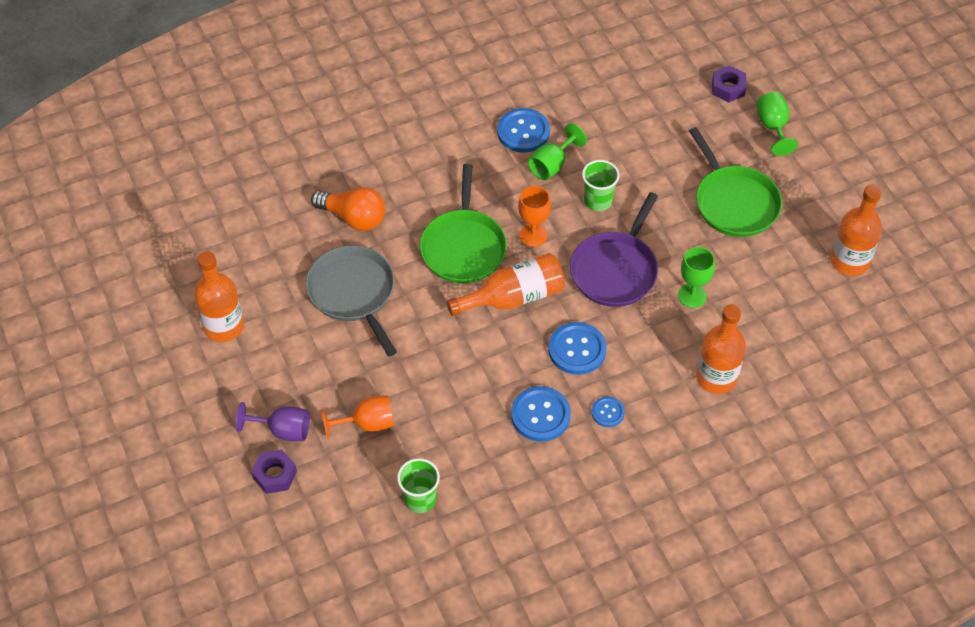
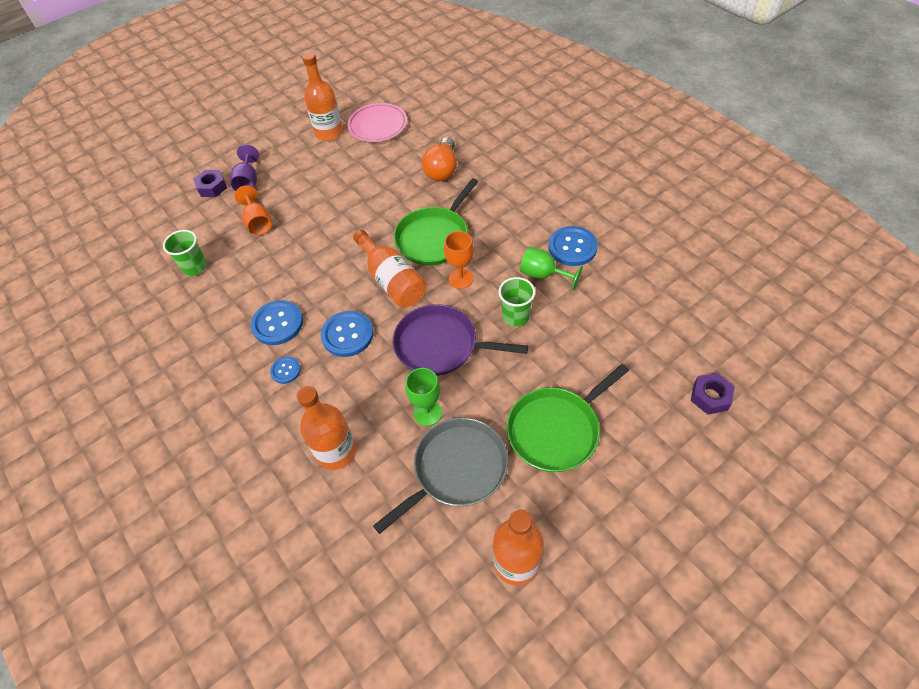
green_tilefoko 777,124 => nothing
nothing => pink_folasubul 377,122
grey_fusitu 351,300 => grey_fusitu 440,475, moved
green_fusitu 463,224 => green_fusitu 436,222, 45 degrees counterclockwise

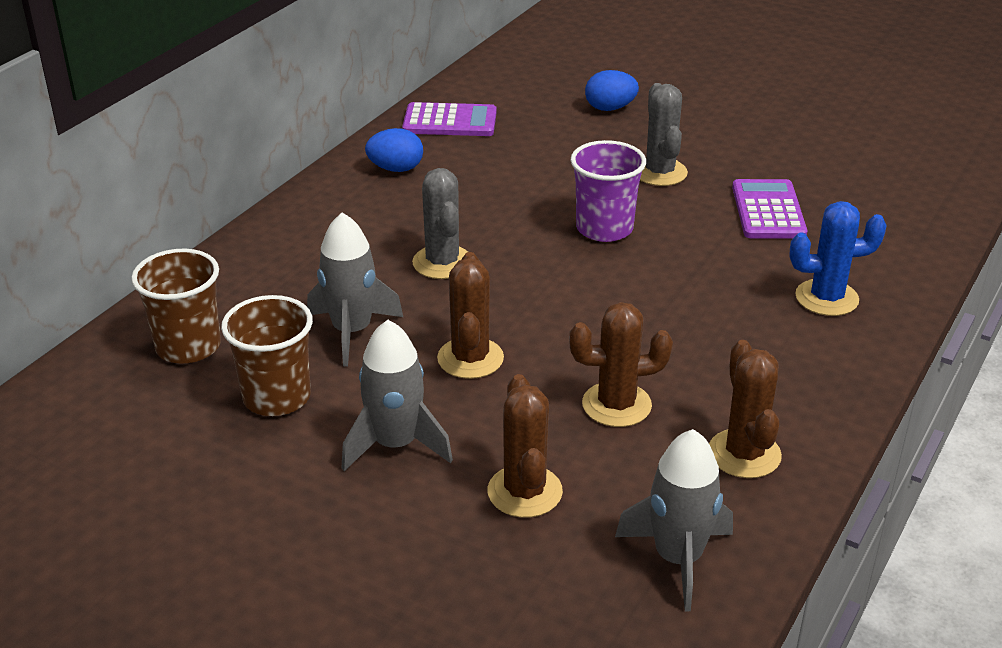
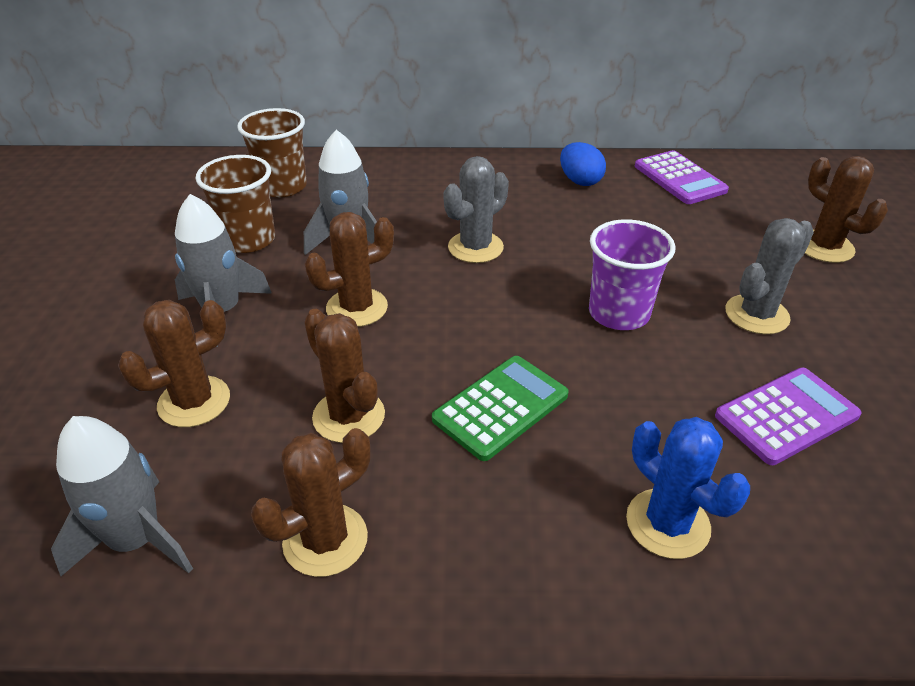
nothing => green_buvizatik 500,408
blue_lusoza 612,90 => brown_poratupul 846,209

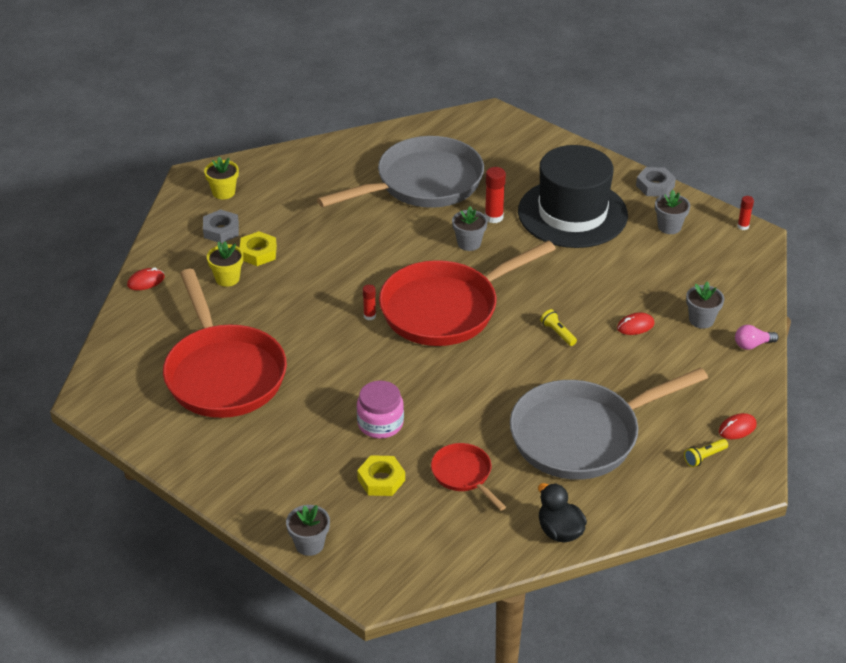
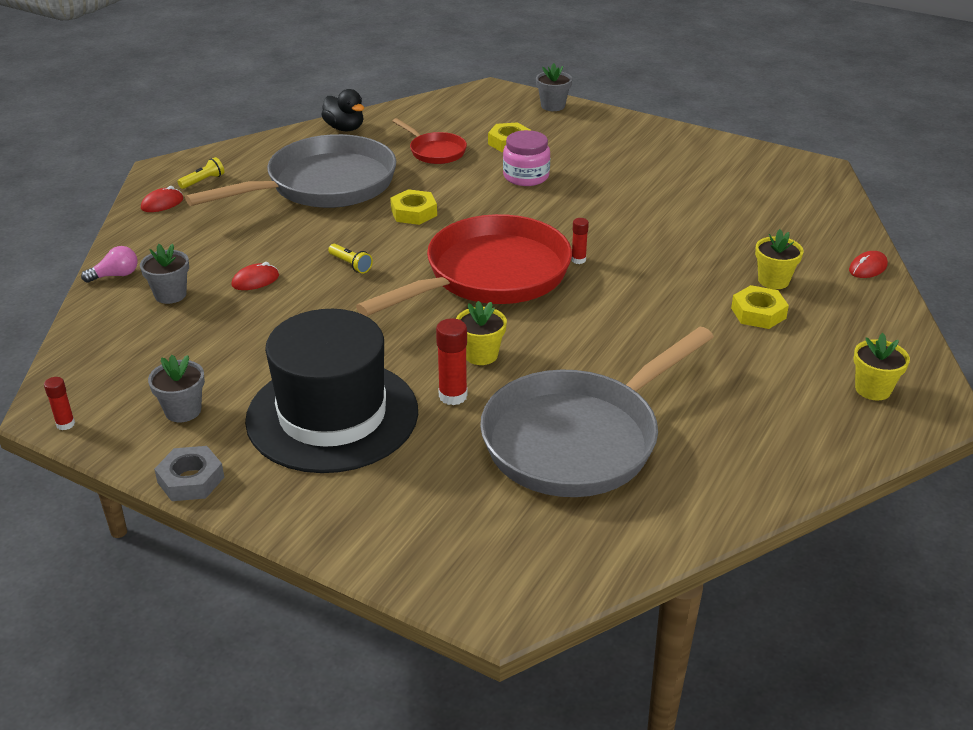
red_fusitu 225,343 => nothing
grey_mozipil 221,226 => nothing
nothing => yellow_mozipil 413,207
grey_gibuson 470,228 => yellow_gibuson 481,333

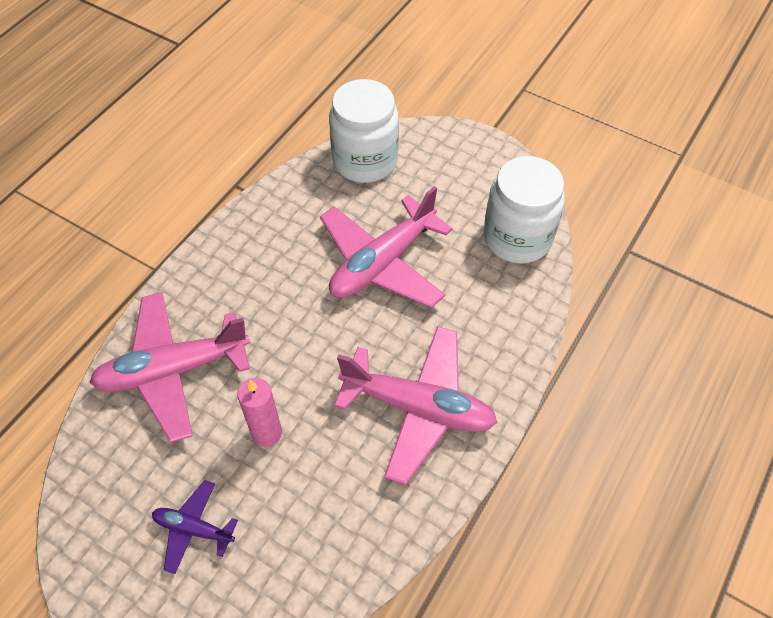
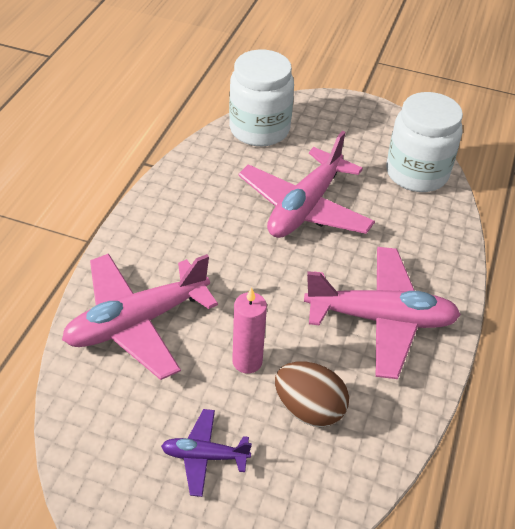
nothing => brown_lusoza 312,394

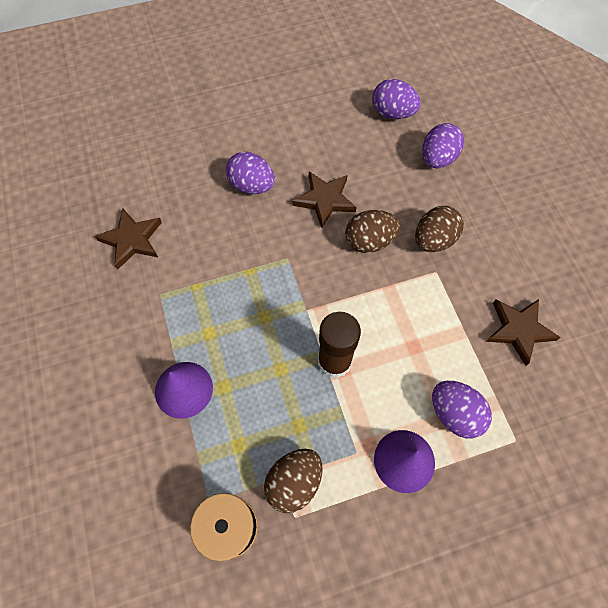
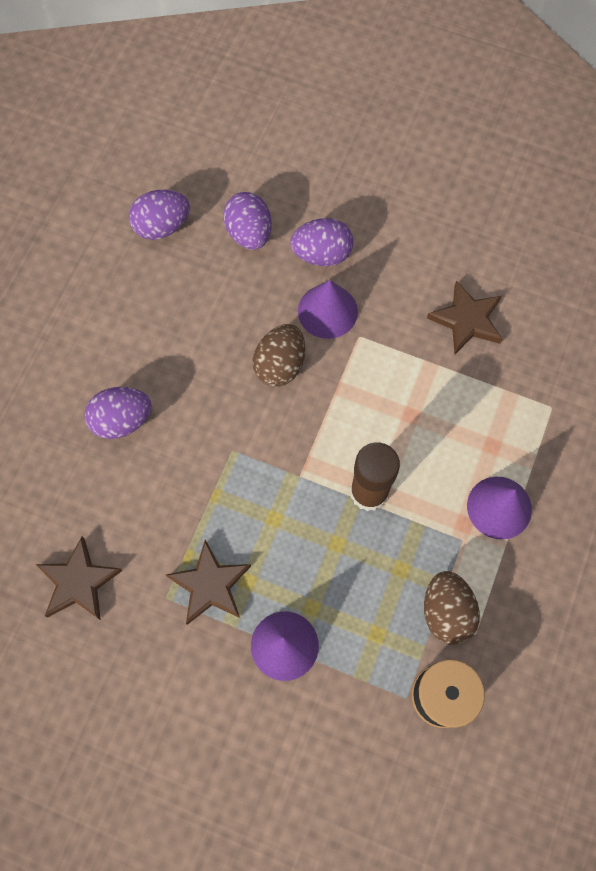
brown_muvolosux 324,200 => brown_muvolosux 208,582, moved
purple_lusoza 462,409 => purple_lusoza 321,242, moved
brown_lusoza 439,229 => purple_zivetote 328,309

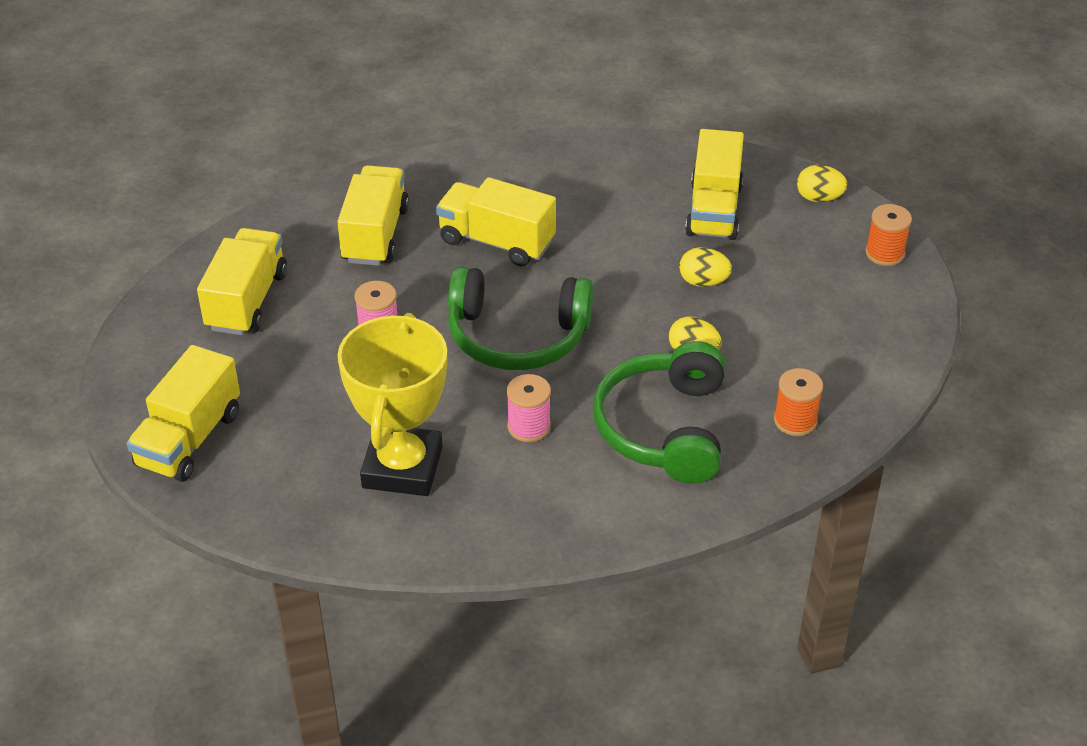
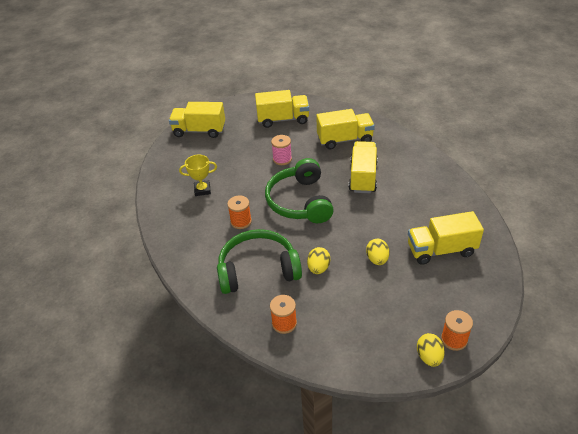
yellow_lusoza 822,183 => yellow_lusoza 431,350, moved
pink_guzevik 529,408 => orange_guzevik 239,212
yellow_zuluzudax 392,404 => yellow_zuluzudax 198,175, x0.50

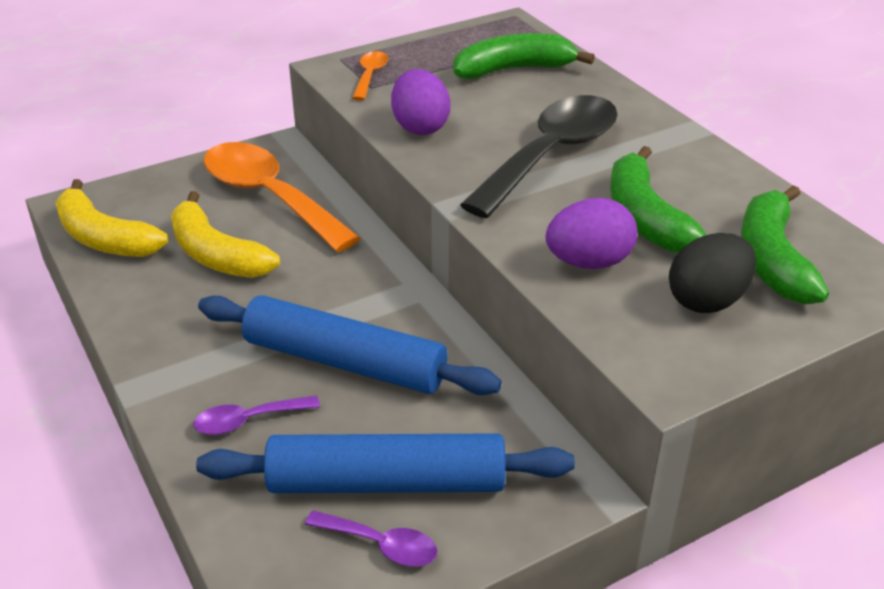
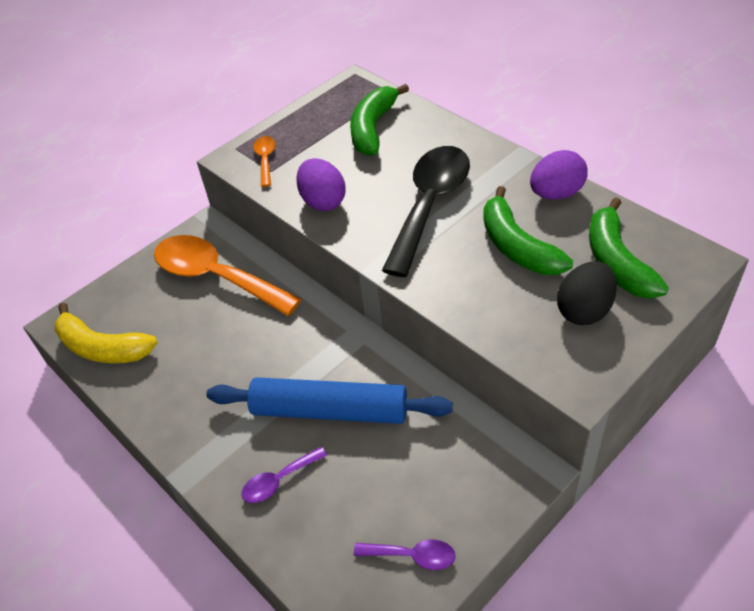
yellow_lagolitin 225,234 => nothing
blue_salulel 385,463 => nothing
purple_lusoza 591,233 => purple_lusoza 559,175, moved
green_lagolitin 524,56 => green_lagolitin 379,120, 45 degrees counterclockwise

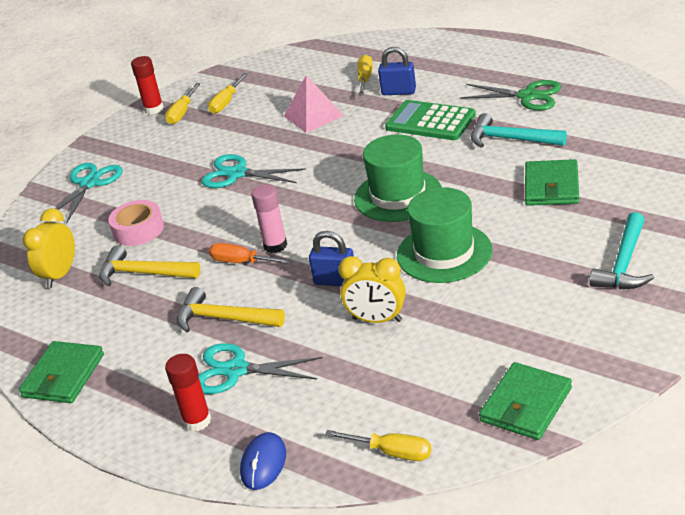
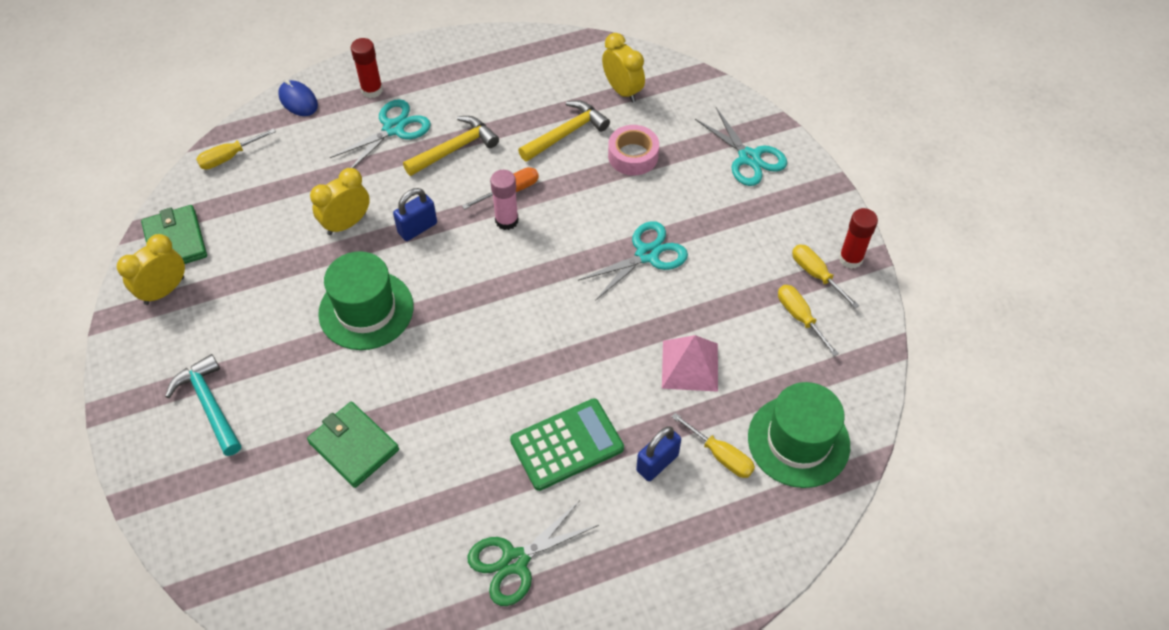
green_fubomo 61,372 => nothing
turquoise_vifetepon 519,130 => nothing
nothing => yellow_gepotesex 151,269
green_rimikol 398,178 => green_rimikol 799,435, moved

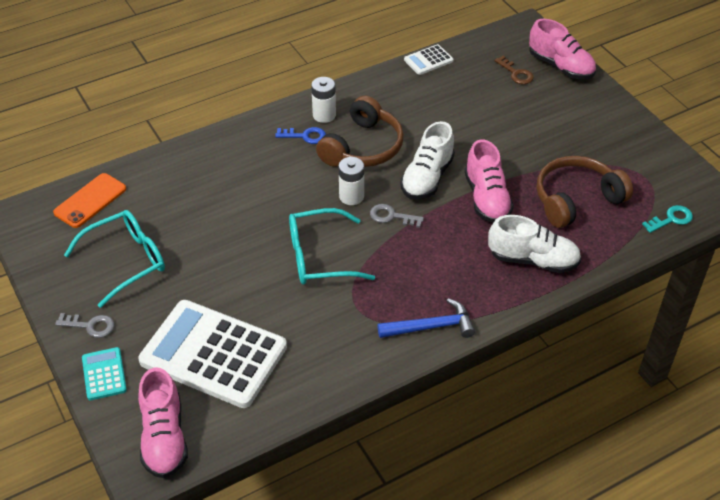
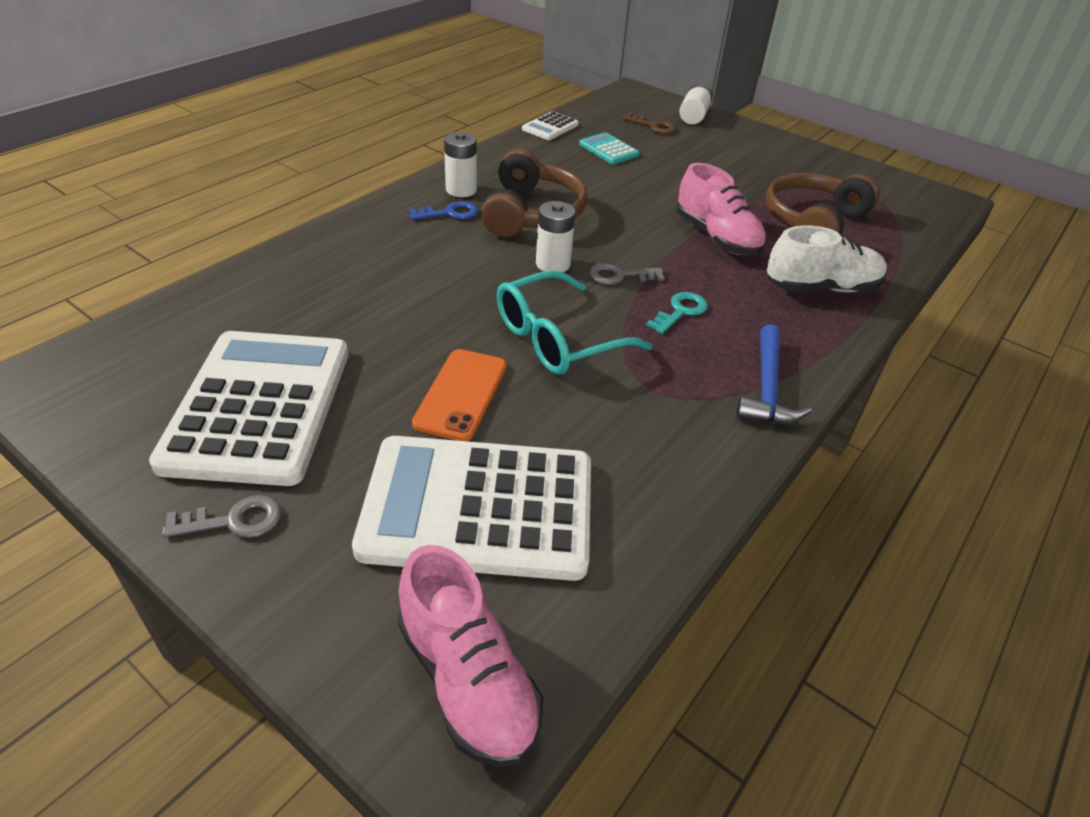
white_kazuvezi 427,160 => nothing
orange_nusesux 89,200 => orange_nusesux 459,395, moved
turquoise_buvizatik 104,373 => turquoise_buvizatik 609,148, moved
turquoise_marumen 667,219 => turquoise_marumen 677,313, moved
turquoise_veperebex 114,259 => white_buvizatik 249,408
pink_kazuvezi 562,49 => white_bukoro 696,104
blue_vifetepon 426,318 => blue_vifetepon 774,374, 135 degrees clockwise

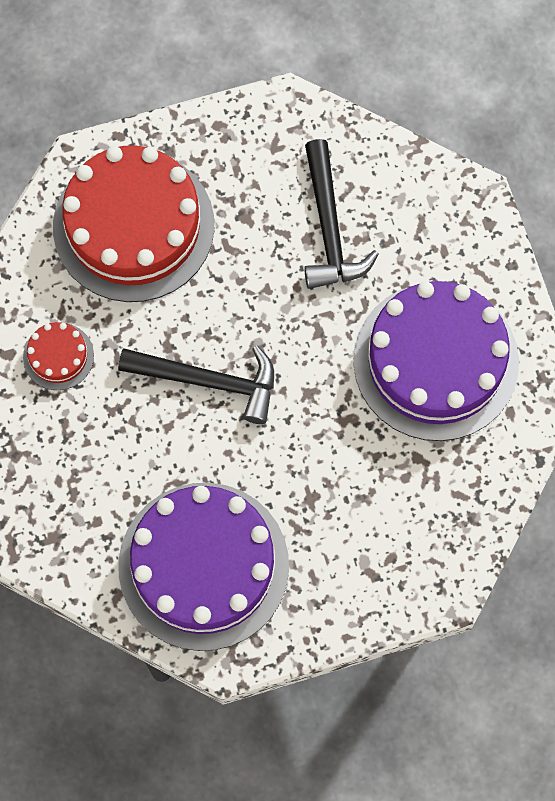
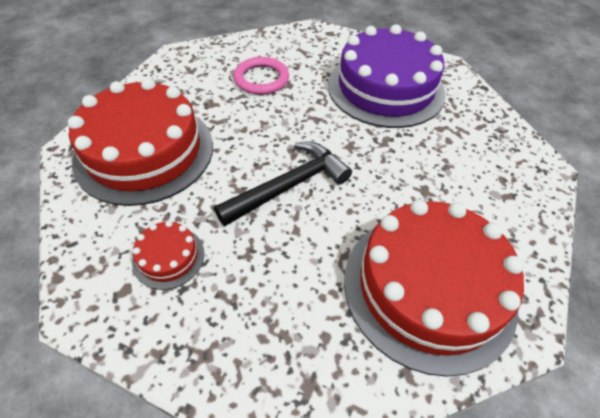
black_vifetepon 341,214 => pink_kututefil 261,76
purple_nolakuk 203,567 => red_nolakuk 434,288

